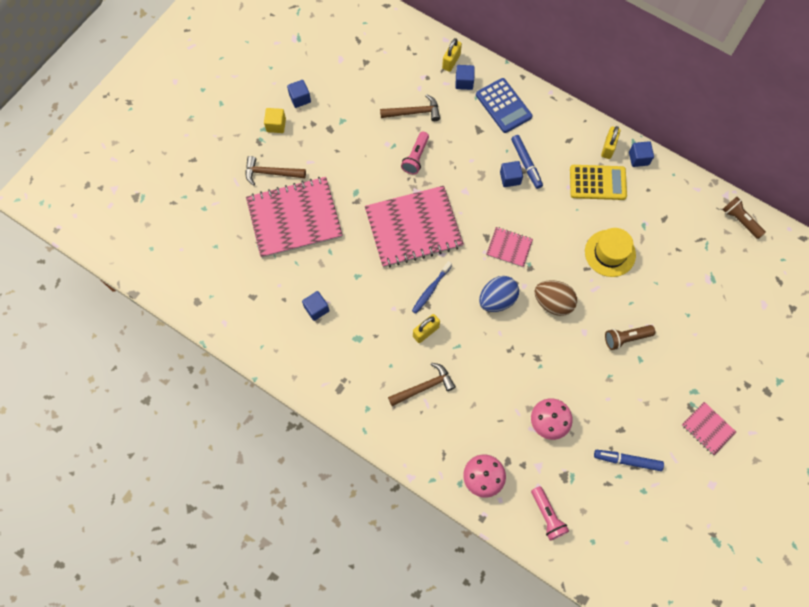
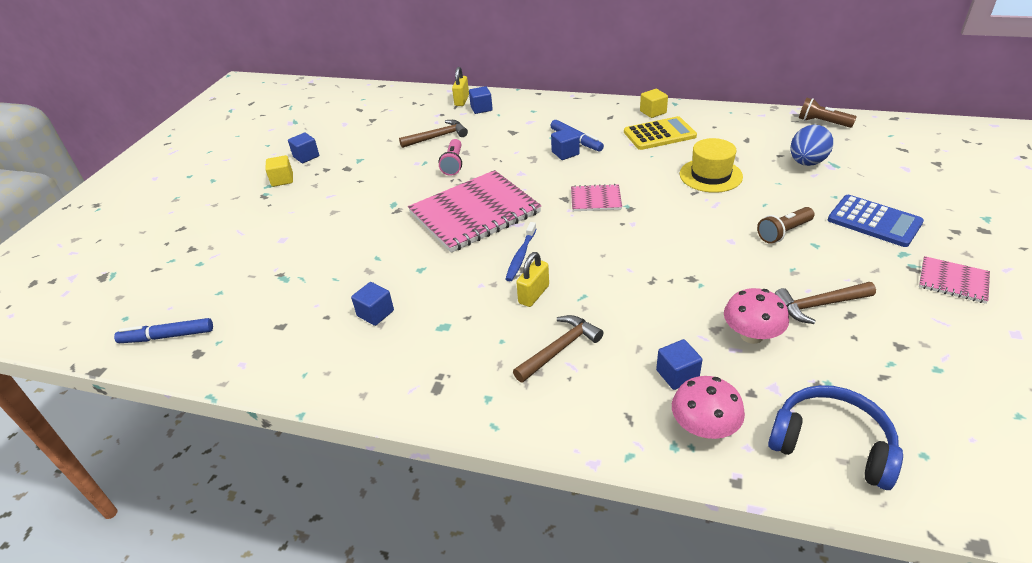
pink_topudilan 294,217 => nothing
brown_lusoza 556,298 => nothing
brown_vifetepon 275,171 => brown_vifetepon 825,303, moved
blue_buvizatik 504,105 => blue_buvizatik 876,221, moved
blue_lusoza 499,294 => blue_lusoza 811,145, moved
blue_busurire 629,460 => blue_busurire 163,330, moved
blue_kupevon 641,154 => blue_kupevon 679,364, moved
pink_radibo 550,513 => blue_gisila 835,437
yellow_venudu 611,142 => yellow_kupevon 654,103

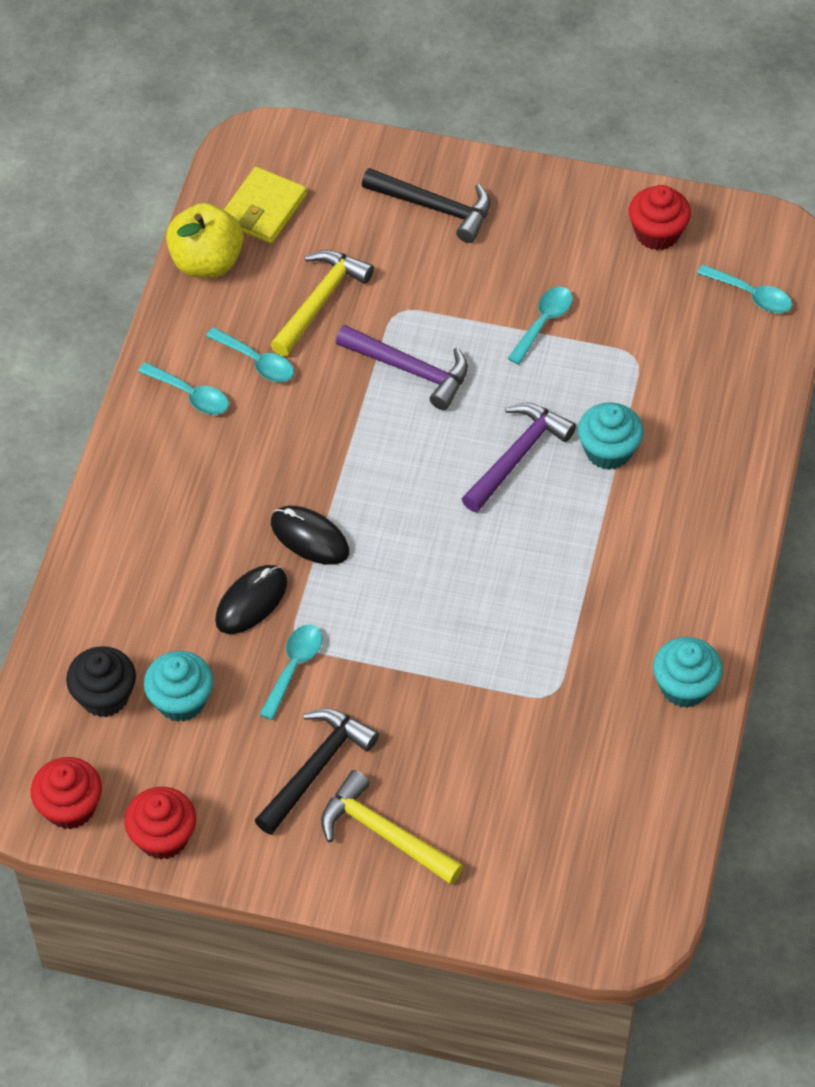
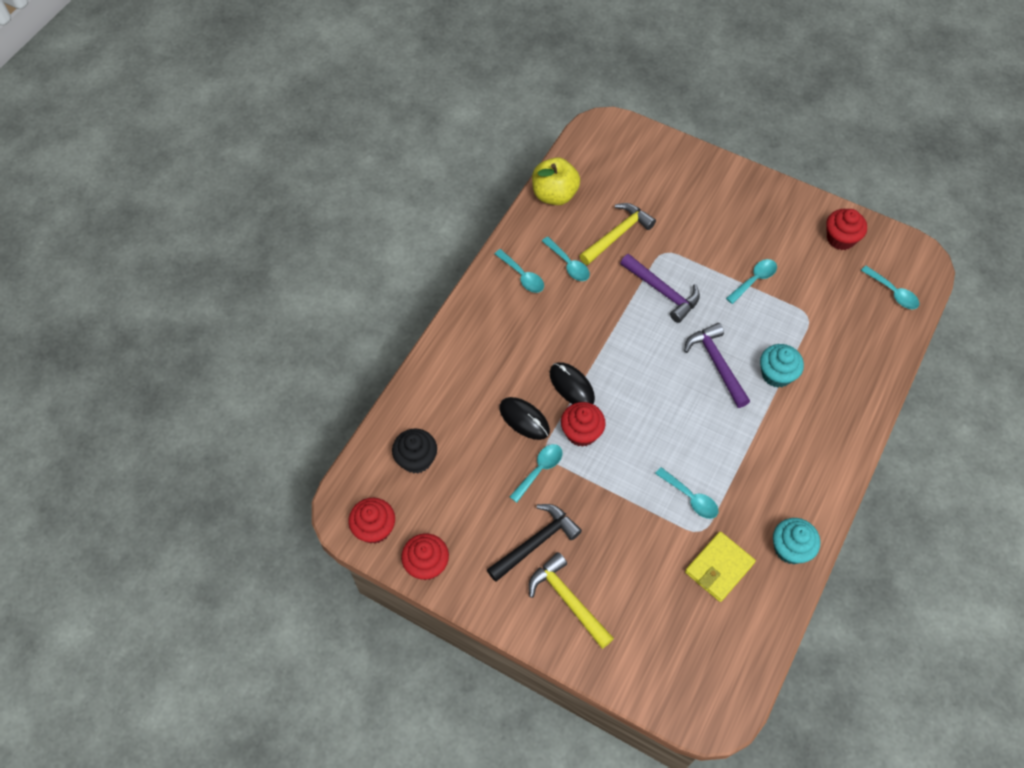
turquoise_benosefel 178,686 => nothing
black_vifetepon 426,205 => nothing
nothing => red_benosefel 583,424
nothing => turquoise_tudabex 686,493
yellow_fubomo 265,205 => yellow_fubomo 720,566, moved
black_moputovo 251,599 => black_moputovo 524,418, 75 degrees clockwise
purple_vifetepon 519,458 => purple_vifetepon 717,365, 75 degrees counterclockwise

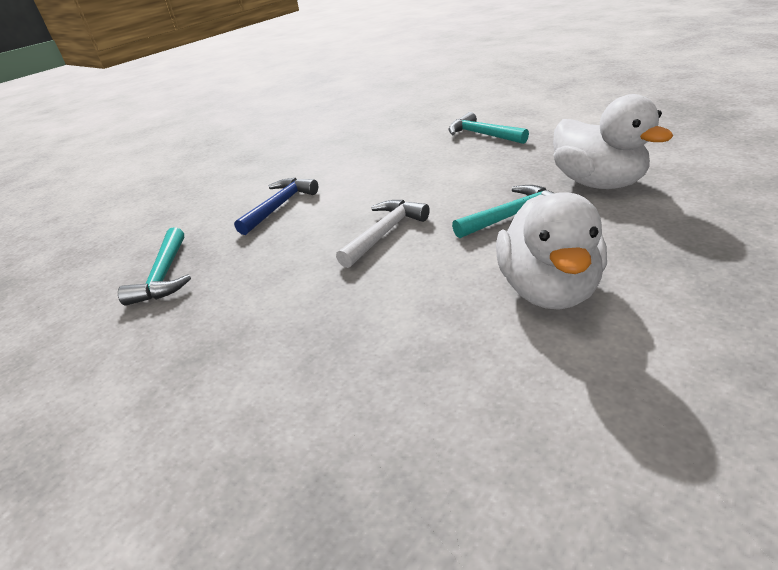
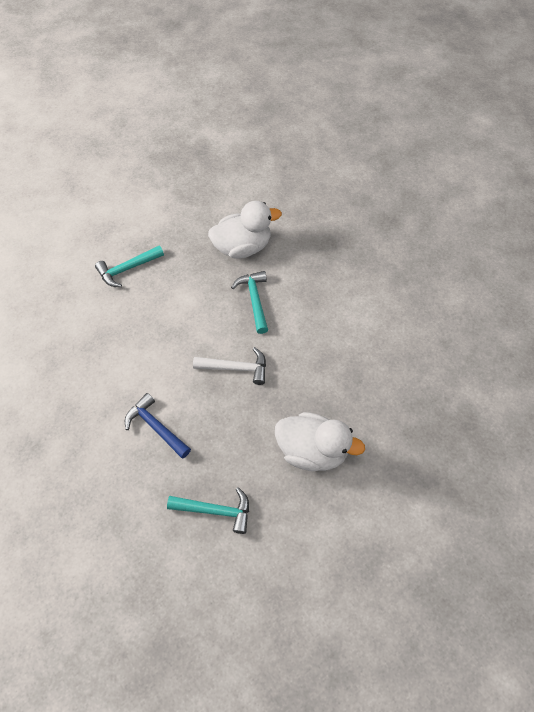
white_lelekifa 551,251 => white_lelekifa 320,441, moved
white_vifetepon 383,234 => white_vifetepon 229,366, 135 degrees clockwise

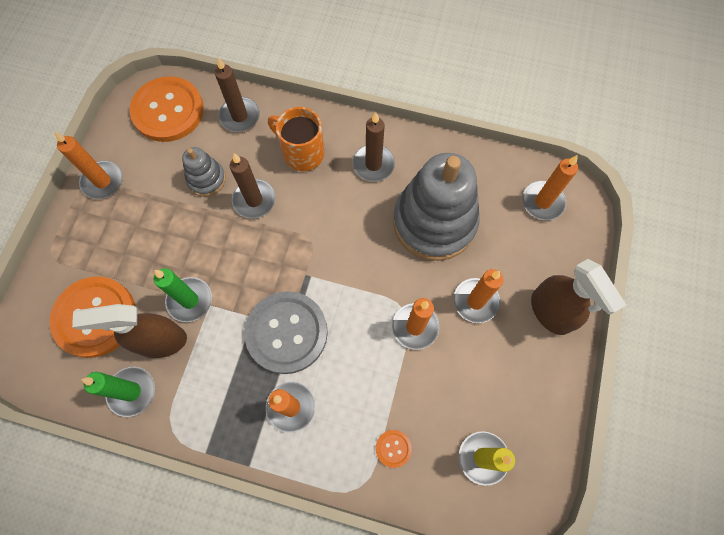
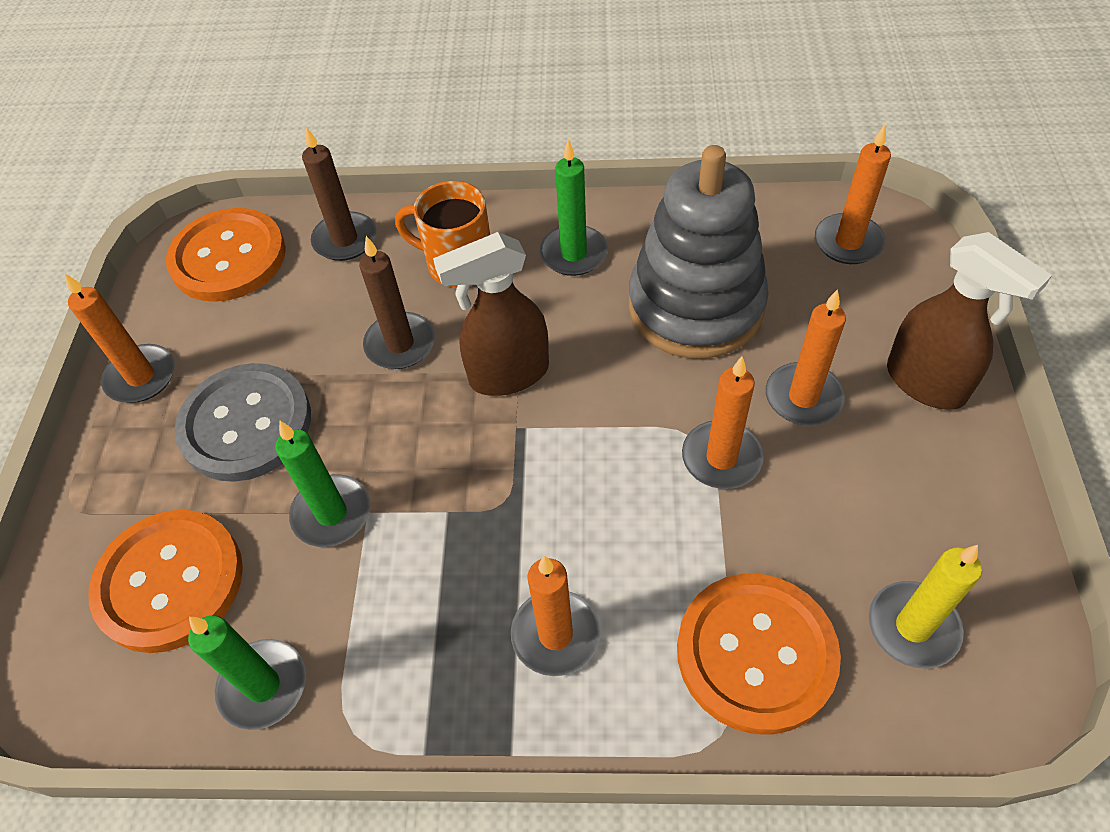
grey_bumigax 204,172 => nothing
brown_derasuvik 129,331 => brown_derasuvik 491,314, moved
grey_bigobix 286,332 => grey_bigobix 242,422, moved
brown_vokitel 373,147 => green_vokitel 574,207
orange_bigobix 394,449 => orange_bigobix 759,654, x2.43

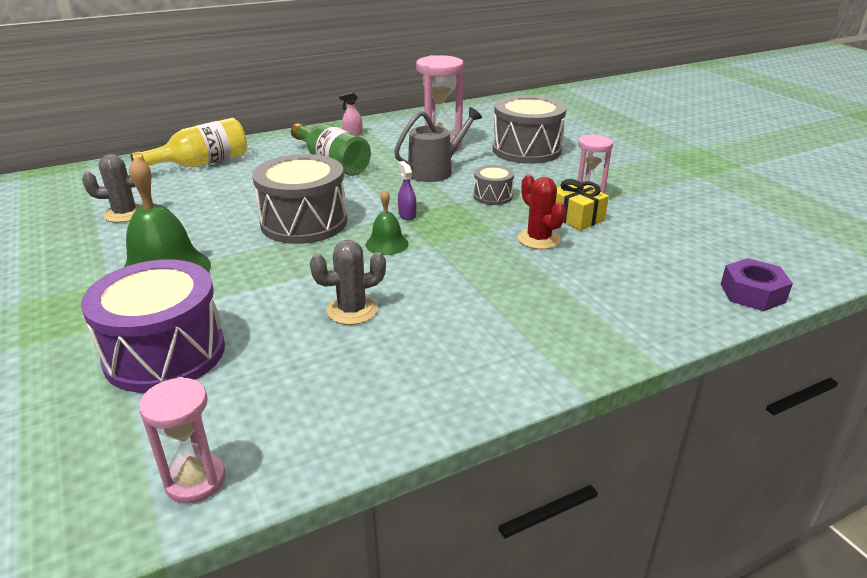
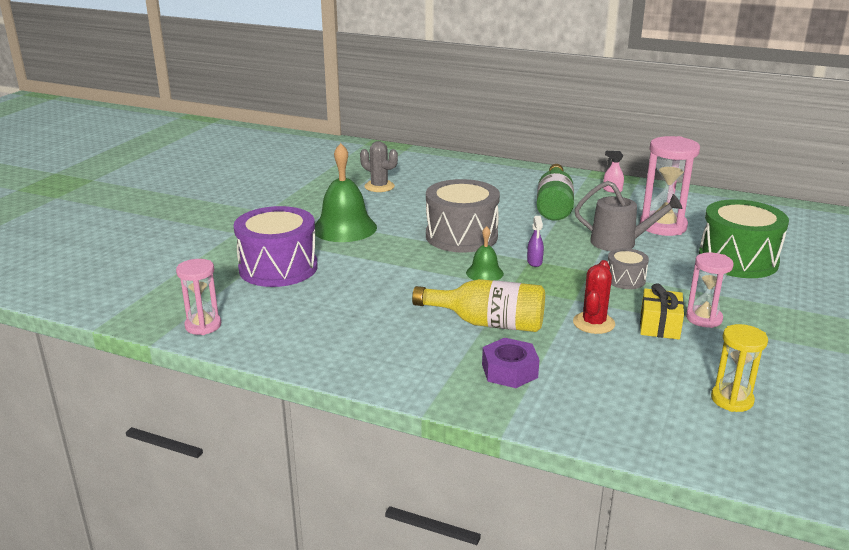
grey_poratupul 348,282 => nothing
nothing => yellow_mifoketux 739,368
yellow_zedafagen 188,142 => yellow_zedafagen 478,305, moved
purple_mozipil 756,284 => purple_mozipil 510,363, moved
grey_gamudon 529,129 => green_gamudon 744,238
purple_derasuvik 407,190 => purple_derasuvik 535,241, 150 degrees clockwise

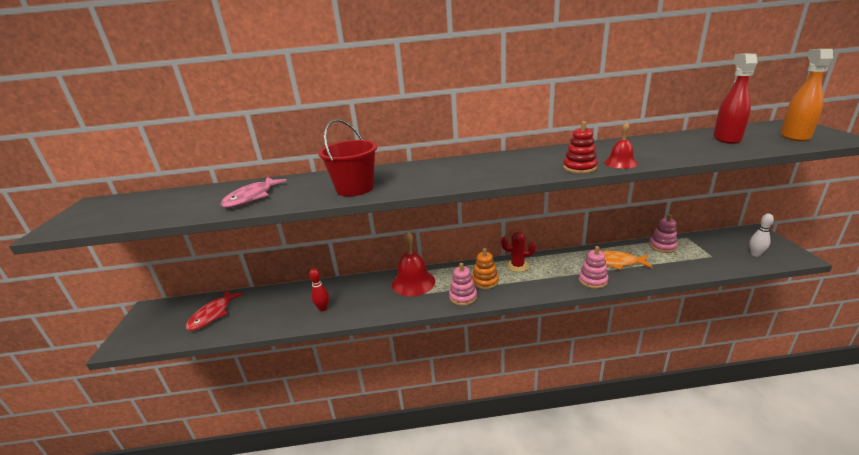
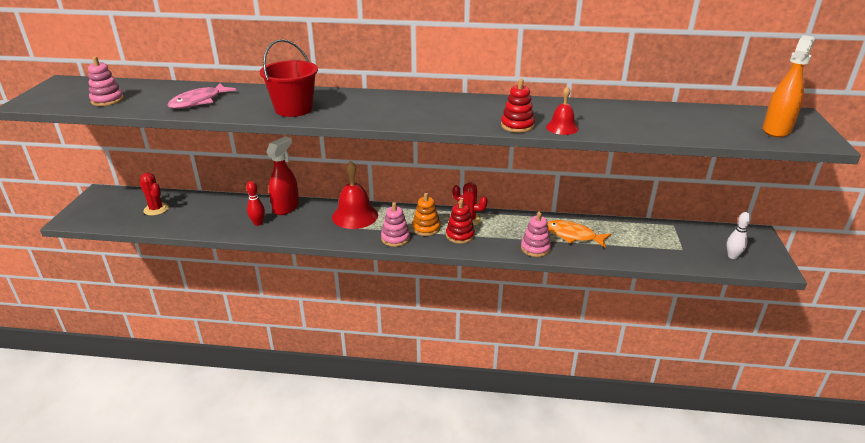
nothing => red_bumigax 460,221
pink_bumigax 663,233 => pink_bumigax 106,81, moved
red_derasuvik 735,99 => red_derasuvik 282,175, moved
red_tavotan 214,310 => red_poratupul 154,194

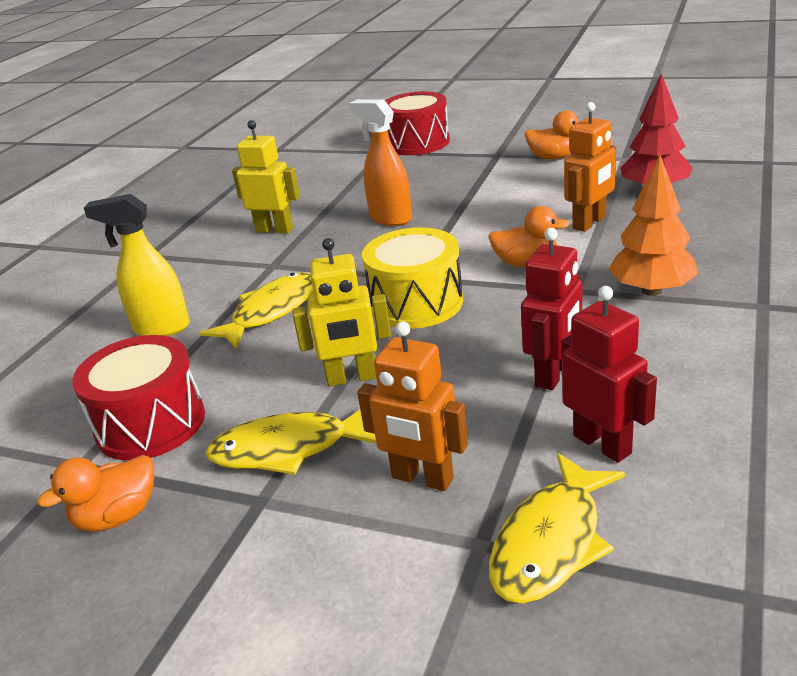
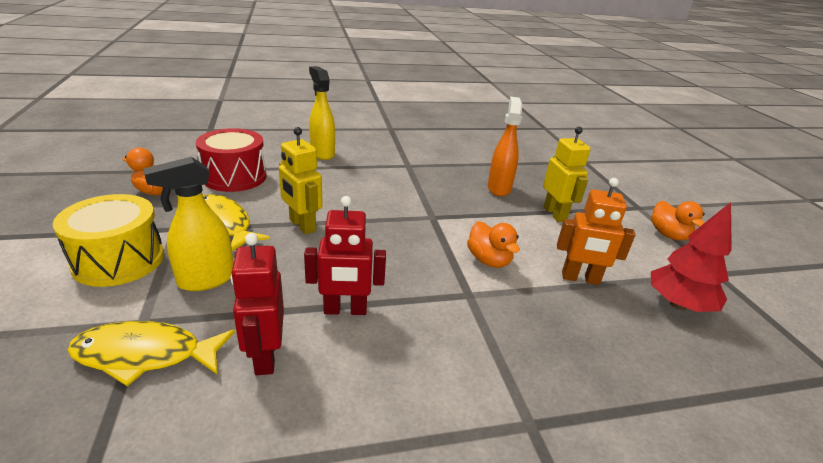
yellow_tavotan 256,310 => nothing
red_gamudon 417,123 => nothing
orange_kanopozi 653,225 => nothing
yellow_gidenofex 266,177 => yellow_gidenofex 567,174, moved
yellow_gamudon 412,278 => yellow_gamudon 108,240, moved
orange_gidenofex 412,406 => yellow_derasuvik 188,224
red_gidenofex 609,374 => red_gidenofex 257,304, 150 degrees clockwise

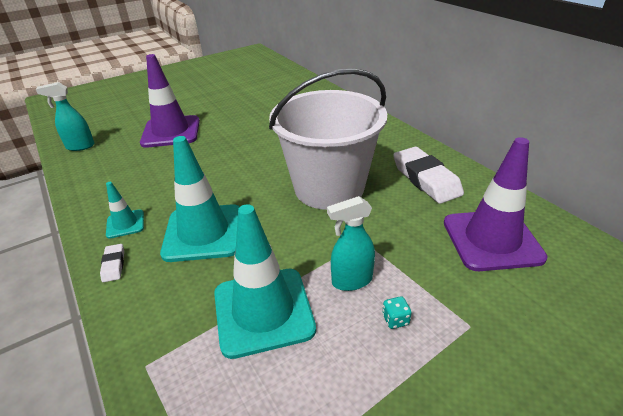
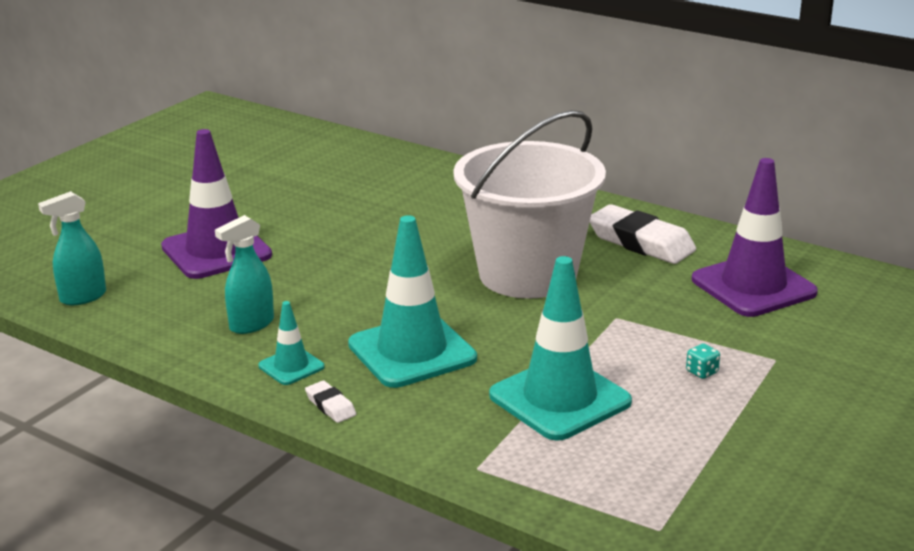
turquoise_derasuvik 351,243 => turquoise_derasuvik 244,274, moved

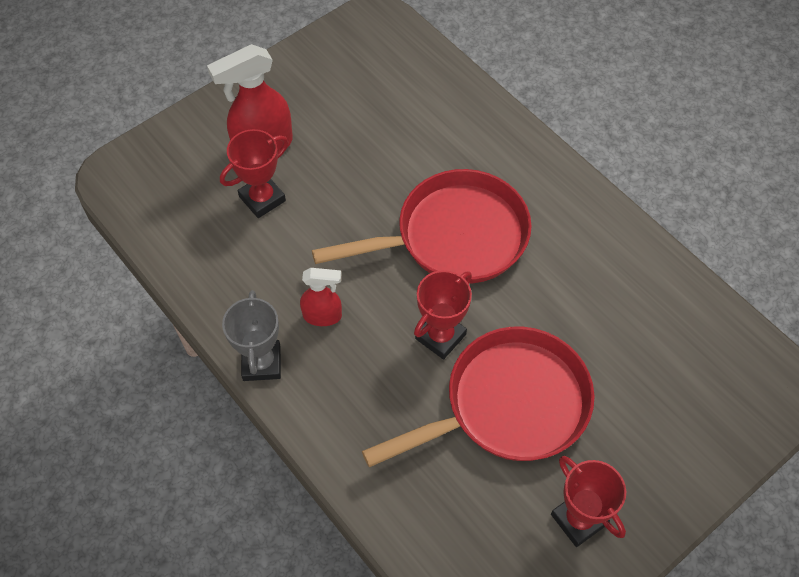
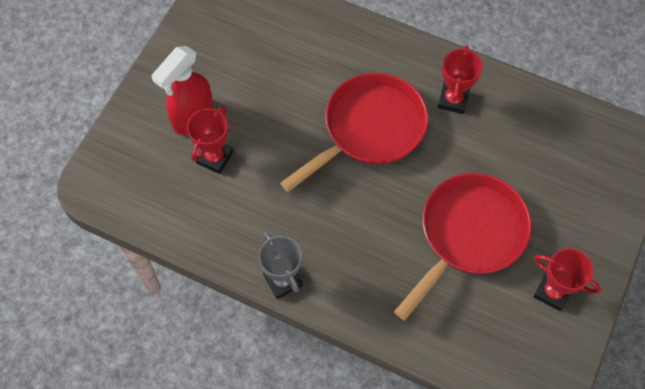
red_derasuvik 321,297 => nothing
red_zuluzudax 443,315 => red_zuluzudax 460,79, moved

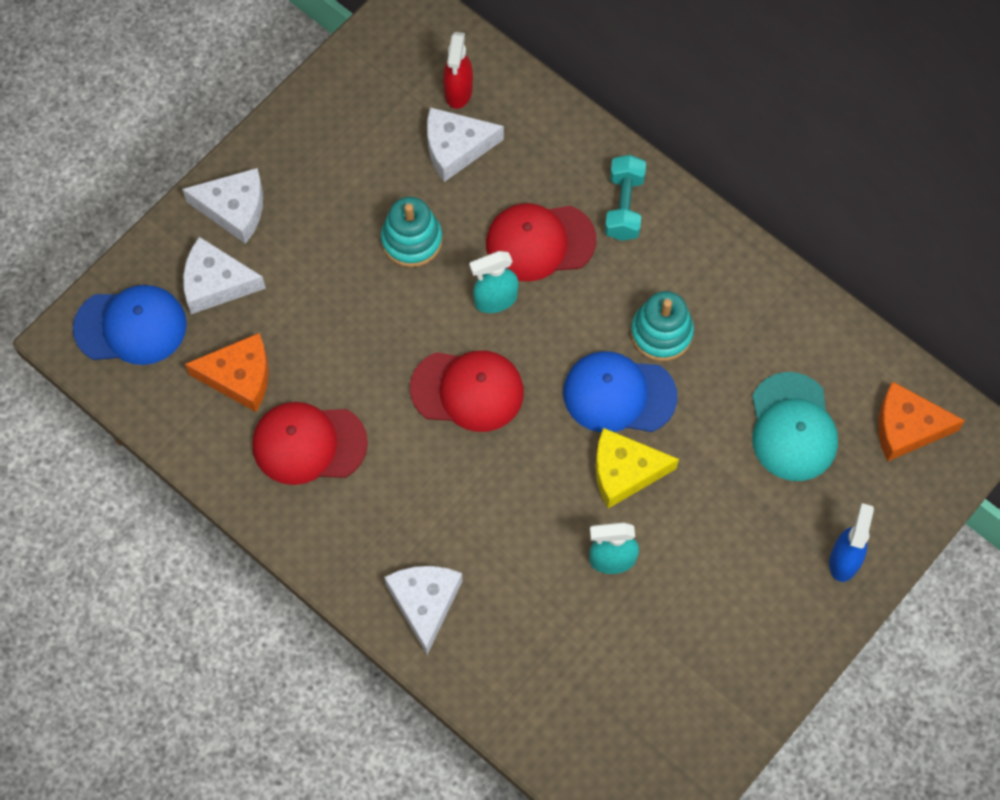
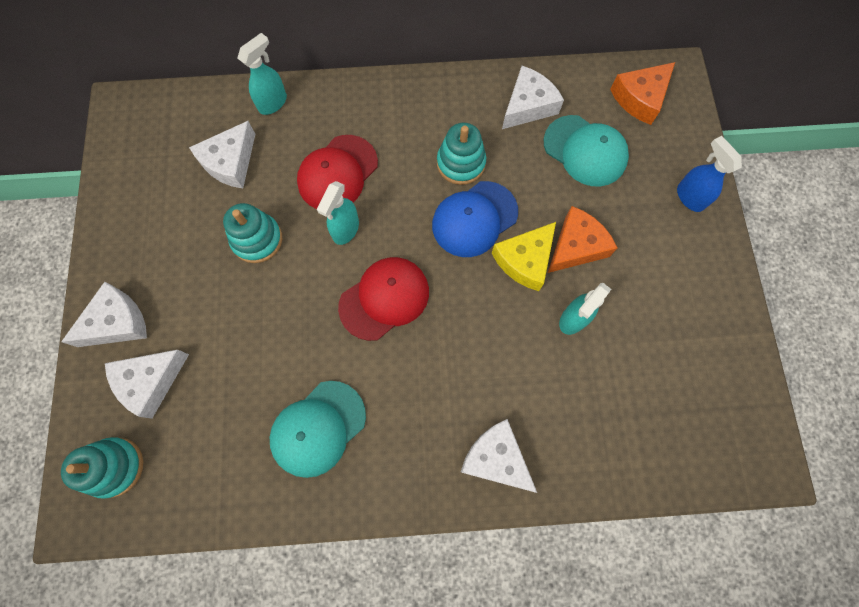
red_derasuvik 458,70 => nothing
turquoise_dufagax 625,198 => nothing
nothing => turquoise_derasuvik 262,74
nothing => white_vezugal 533,97
orange_vezugal 227,372 => orange_vezugal 582,239, moved
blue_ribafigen 130,325 => turquoise_bumigax 102,468
red_ribafigen 310,443 => turquoise_ribafigen 318,429

